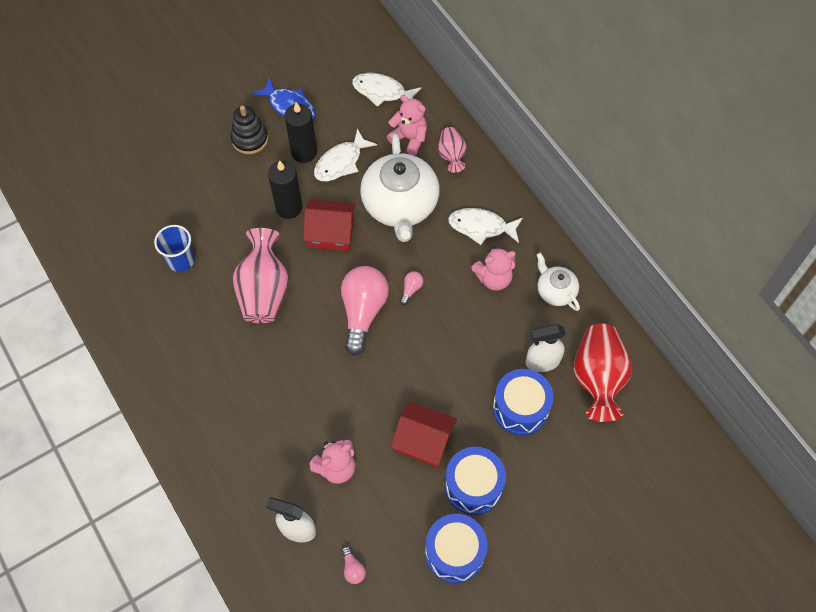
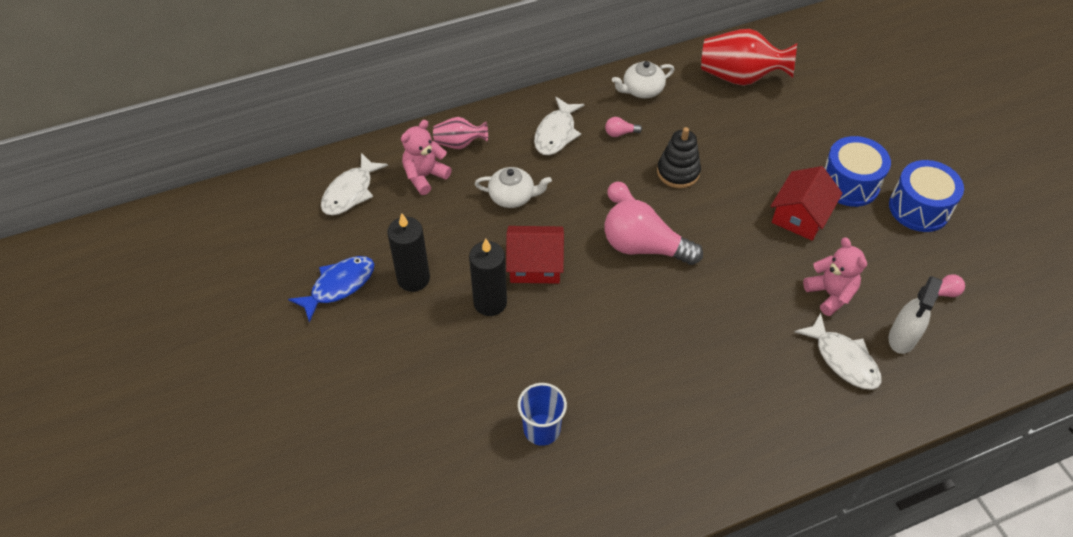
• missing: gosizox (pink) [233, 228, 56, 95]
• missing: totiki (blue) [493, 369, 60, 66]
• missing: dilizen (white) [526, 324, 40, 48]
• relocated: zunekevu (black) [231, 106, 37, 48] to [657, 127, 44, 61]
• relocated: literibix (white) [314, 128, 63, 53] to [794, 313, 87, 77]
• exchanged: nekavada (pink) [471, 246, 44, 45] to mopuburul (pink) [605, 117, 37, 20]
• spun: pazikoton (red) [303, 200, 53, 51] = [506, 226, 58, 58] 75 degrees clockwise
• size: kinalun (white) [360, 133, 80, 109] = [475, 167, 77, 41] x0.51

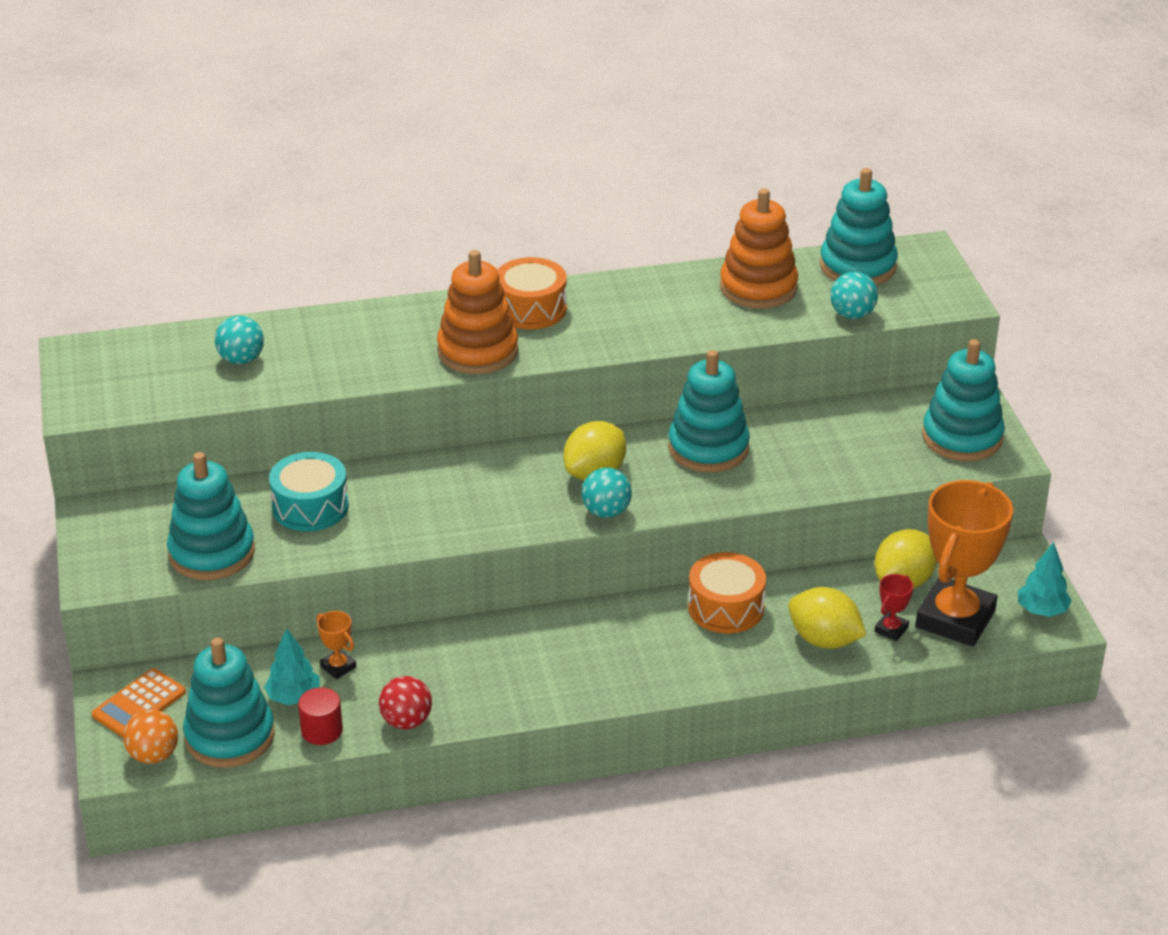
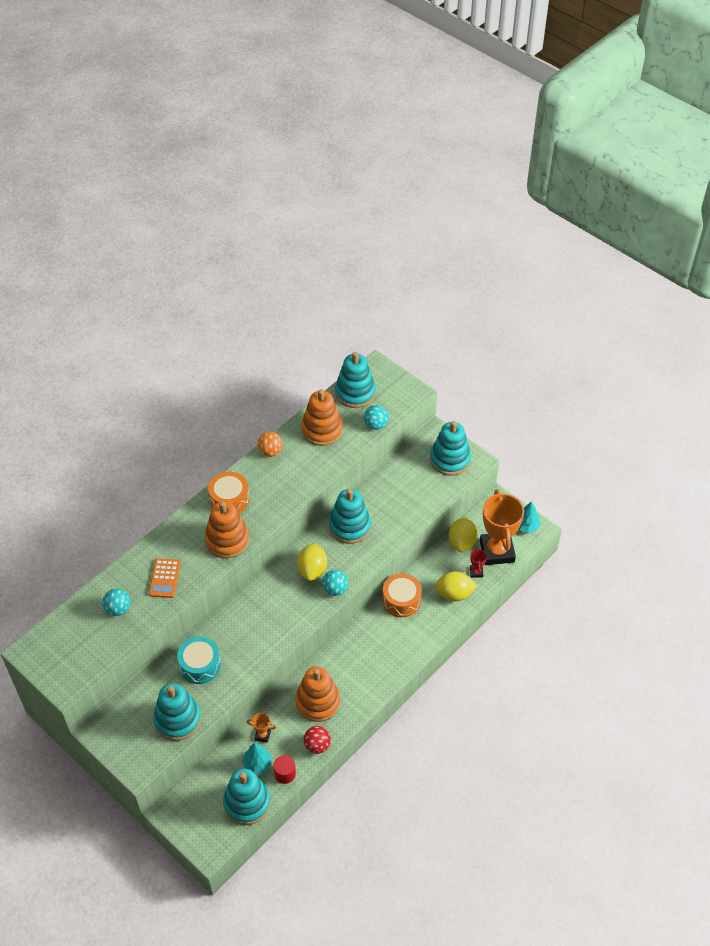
• appeared: zunekevu (orange) [295, 667, 45, 55]
• relocated: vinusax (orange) [92, 668, 94, 69] to [149, 558, 32, 40]
• relocated: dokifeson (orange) [123, 709, 55, 55] to [258, 432, 25, 25]

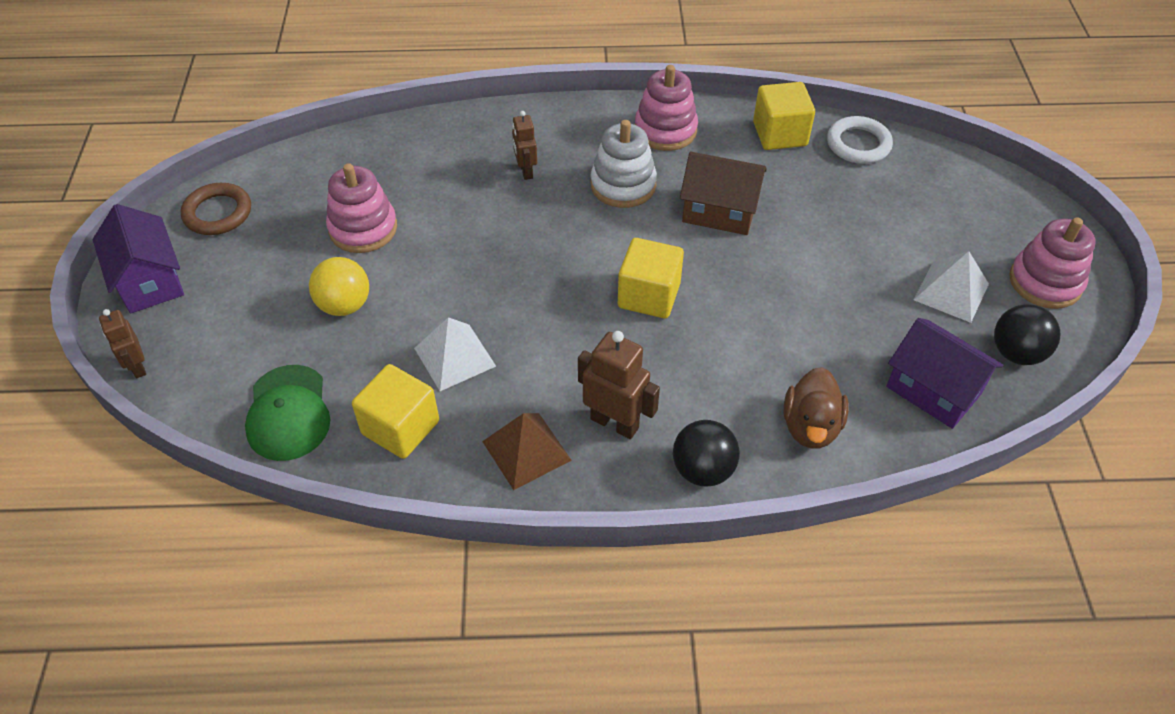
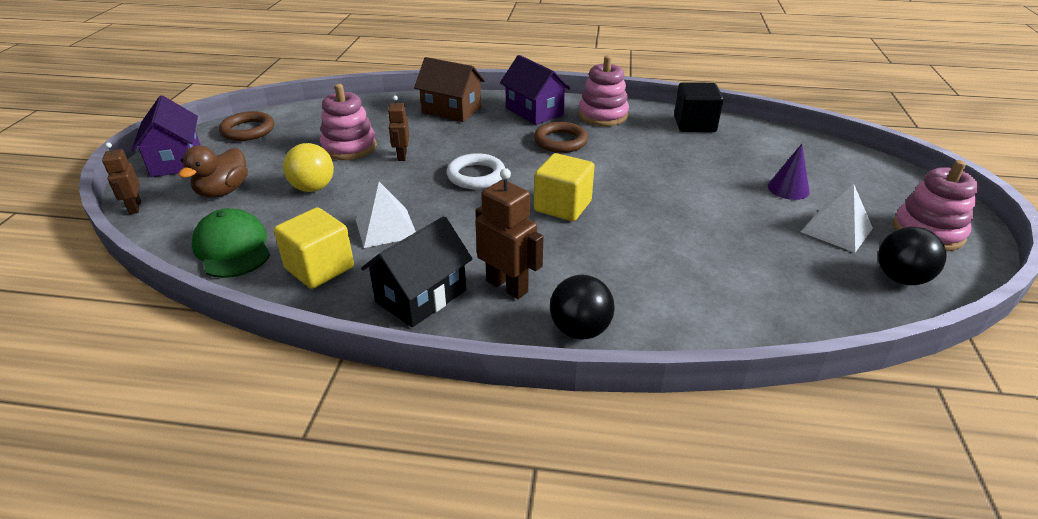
• appeared: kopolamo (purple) [768, 144, 42, 56]
• relocated: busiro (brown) [512, 111, 25, 69] to [388, 96, 22, 65]
• relocated: pazikoton (brown) [680, 152, 87, 83] to [414, 57, 71, 65]
• relocated: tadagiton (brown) [784, 367, 65, 82] to [178, 146, 70, 52]
• relocated: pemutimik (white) [827, 116, 66, 48] to [447, 153, 58, 36]
• relocated: pazikoton (purple) [886, 318, 118, 111] to [500, 55, 71, 70]
• exchanged: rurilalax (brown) [482, 413, 90, 77] to pazikoton (black) [361, 216, 112, 111]
• exchanged: zunekevu (white) [591, 120, 66, 88] to pemutimik (brown) [534, 122, 54, 31]
• colour: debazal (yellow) [753, 82, 62, 68] to debazal (black) [674, 82, 50, 50]
• spun: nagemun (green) [245, 365, 85, 96] = [192, 208, 78, 70] 150 degrees clockwise

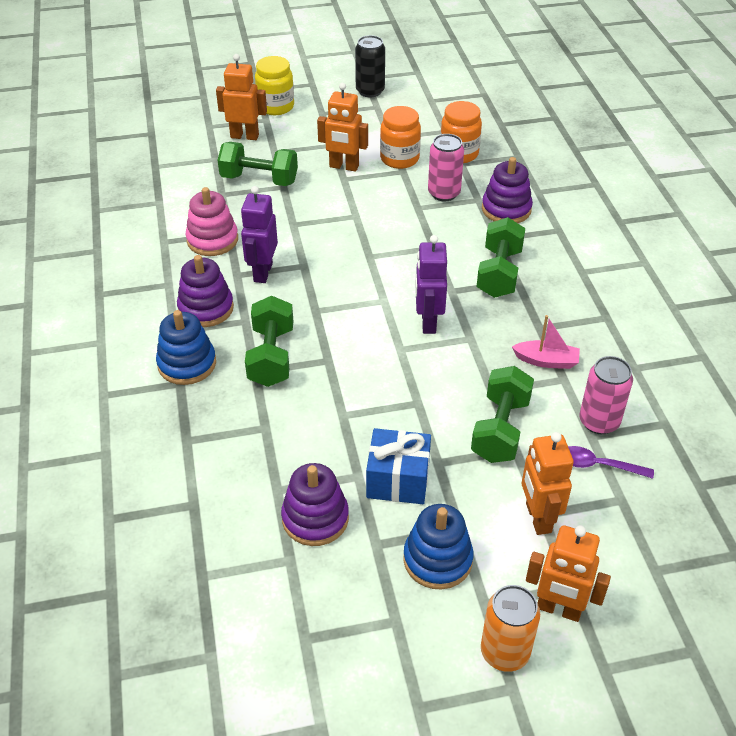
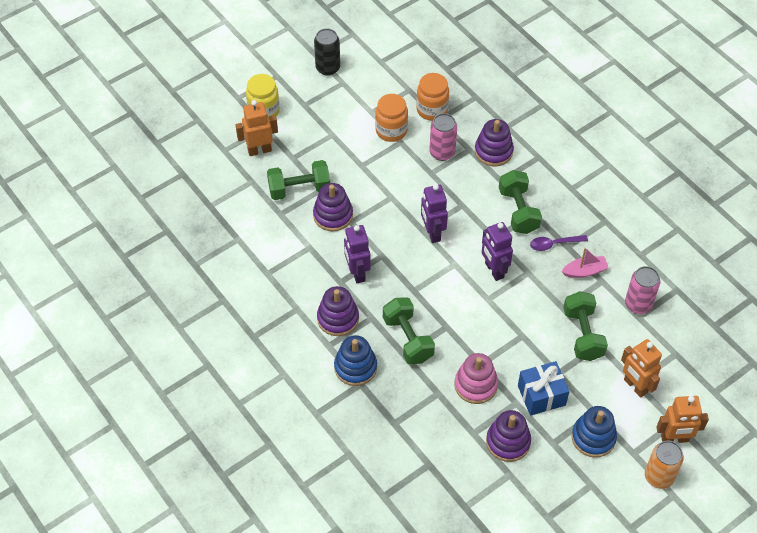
• missing: busiro (orange) [317, 83, 51, 89]
• appeared: zunekevu (purple) [313, 183, 40, 48]
• appeared: busiro (purple) [421, 184, 27, 59]
• relocated: zunekevu (pink) [185, 187, 53, 69] to [455, 353, 43, 51]
• relocated: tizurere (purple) [568, 446, 86, 33] to [530, 235, 58, 16]

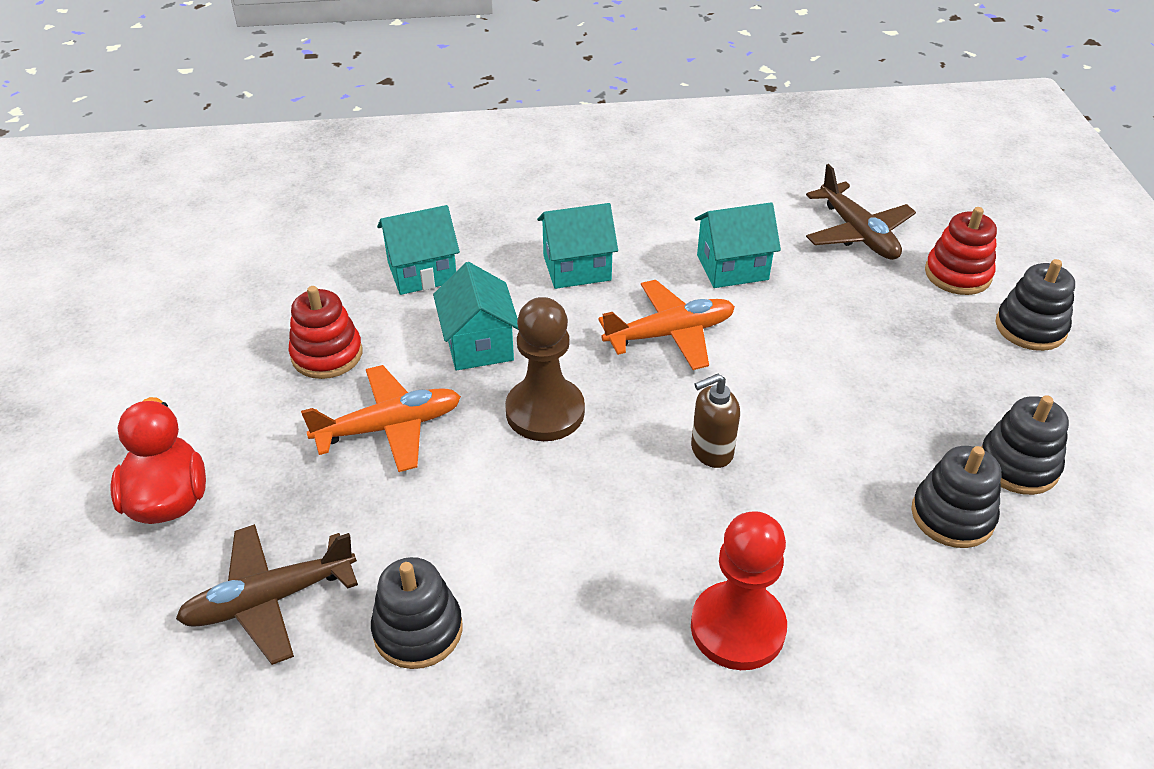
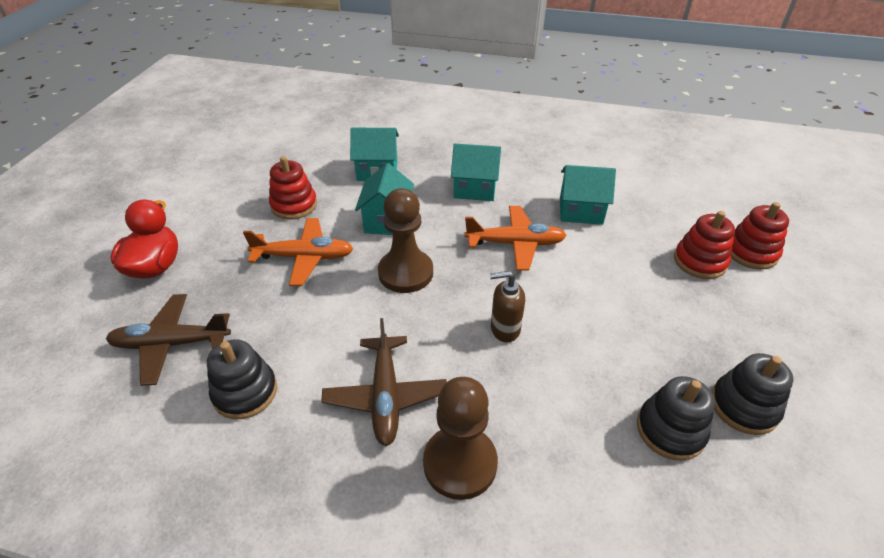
• missing: zunekevu (black) [996, 259, 79, 92]
• appeared: zunekevu (red) [674, 211, 61, 68]
• relocated: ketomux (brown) [806, 164, 110, 96] to [321, 318, 126, 128]
• colour: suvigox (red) [691, 511, 96, 159] to suvigox (brown) [423, 377, 75, 123]

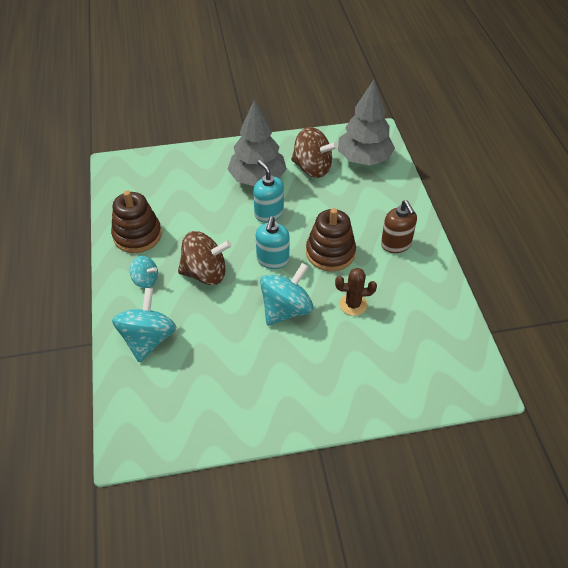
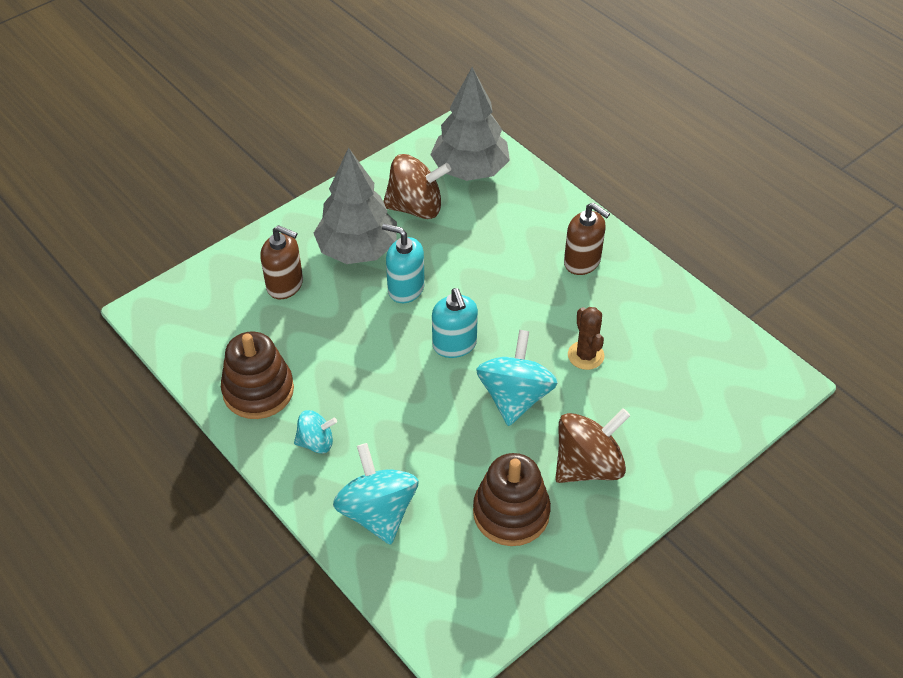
• appeared: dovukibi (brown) [260, 225, 43, 74]
• relocated: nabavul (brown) [178, 231, 54, 54] to [555, 408, 75, 75]
• relocated: zunekevu (brown) [306, 208, 50, 63] to [473, 453, 78, 93]
• spun: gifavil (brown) [335, 268, 42, 48] = [568, 307, 36, 63] 75 degrees counterclockwise

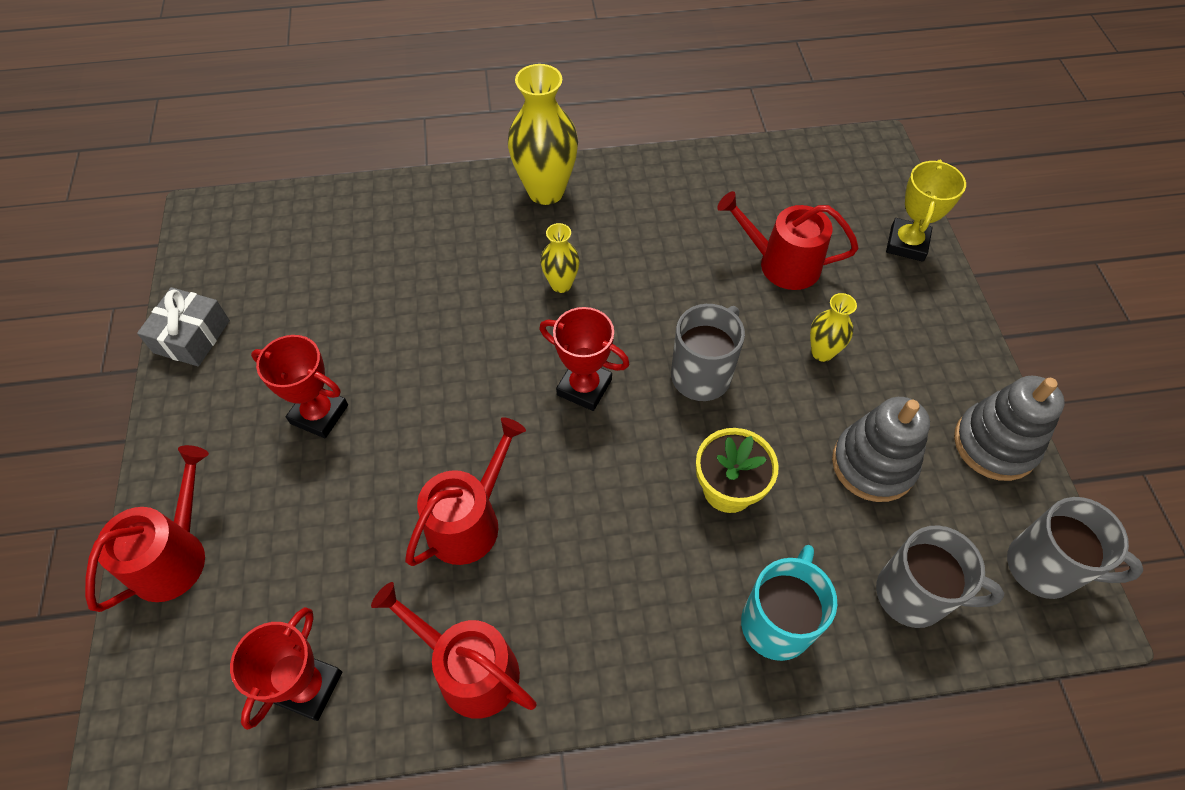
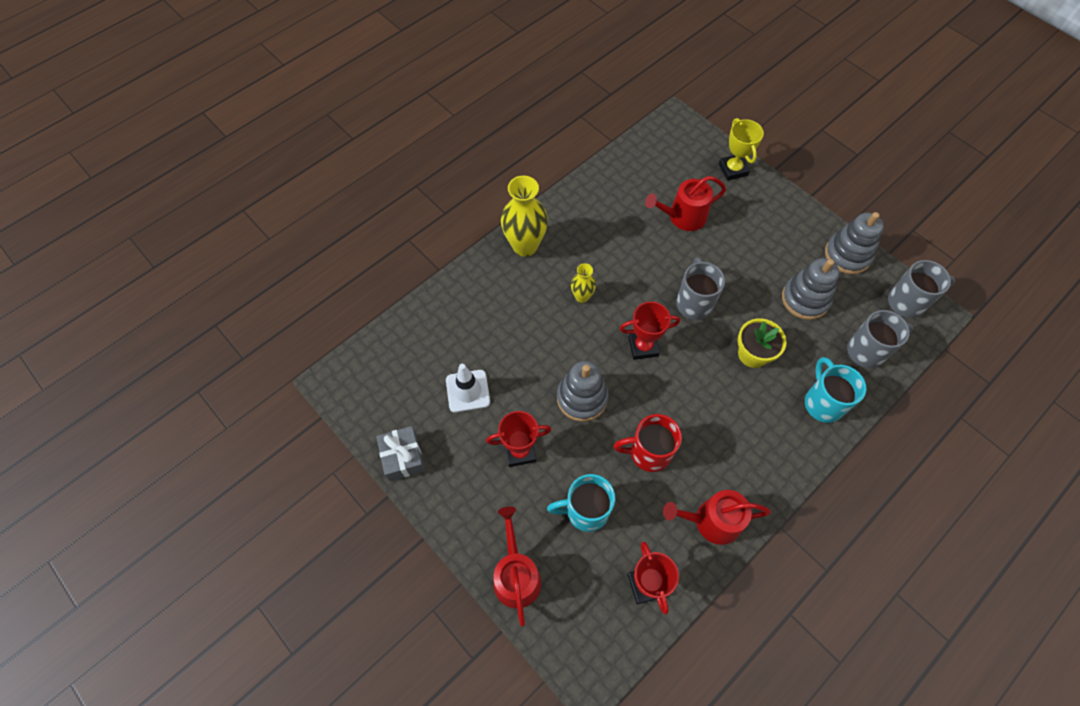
• missing: gosizox (yellow) [810, 293, 47, 69]
• appeared: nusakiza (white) [446, 364, 44, 48]
• appeared: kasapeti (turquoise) [547, 474, 68, 58]
• appeared: zunekevu (grey) [557, 361, 52, 61]
• exchanged: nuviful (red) [405, 417, 121, 149] to kasapeti (red) [614, 414, 68, 58]

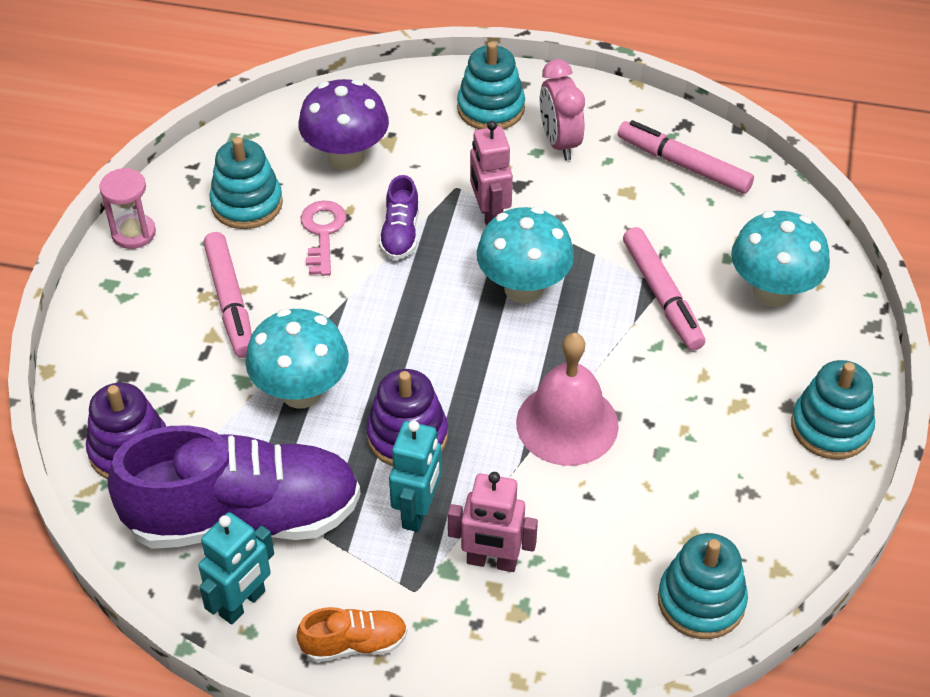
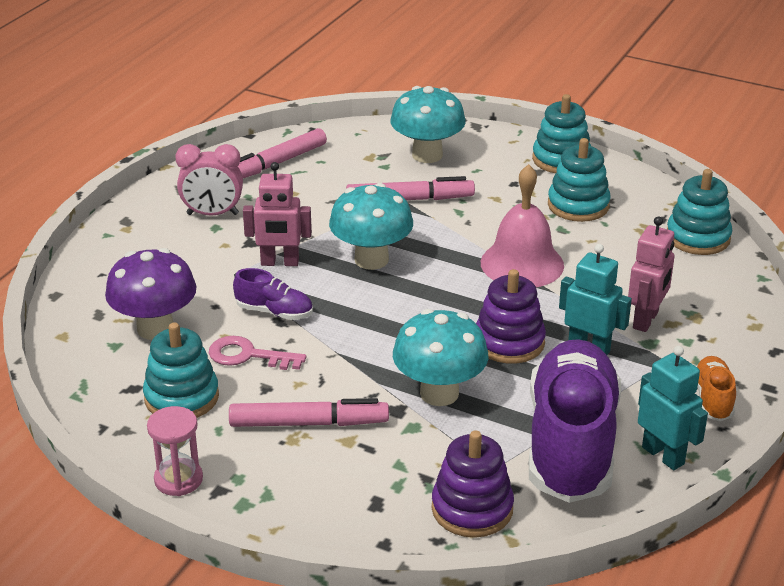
• relocated: zunekevu (turquoise) [457, 42, 68, 87] to [548, 138, 63, 84]

